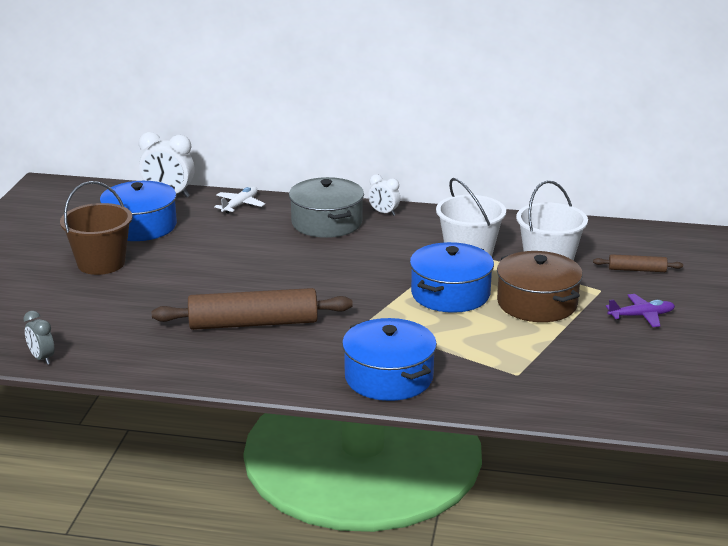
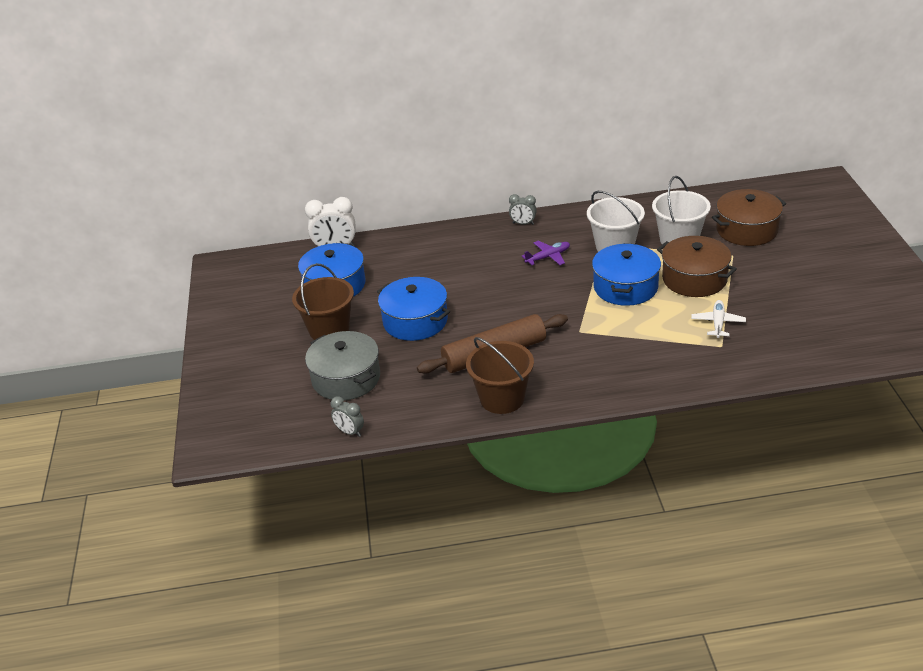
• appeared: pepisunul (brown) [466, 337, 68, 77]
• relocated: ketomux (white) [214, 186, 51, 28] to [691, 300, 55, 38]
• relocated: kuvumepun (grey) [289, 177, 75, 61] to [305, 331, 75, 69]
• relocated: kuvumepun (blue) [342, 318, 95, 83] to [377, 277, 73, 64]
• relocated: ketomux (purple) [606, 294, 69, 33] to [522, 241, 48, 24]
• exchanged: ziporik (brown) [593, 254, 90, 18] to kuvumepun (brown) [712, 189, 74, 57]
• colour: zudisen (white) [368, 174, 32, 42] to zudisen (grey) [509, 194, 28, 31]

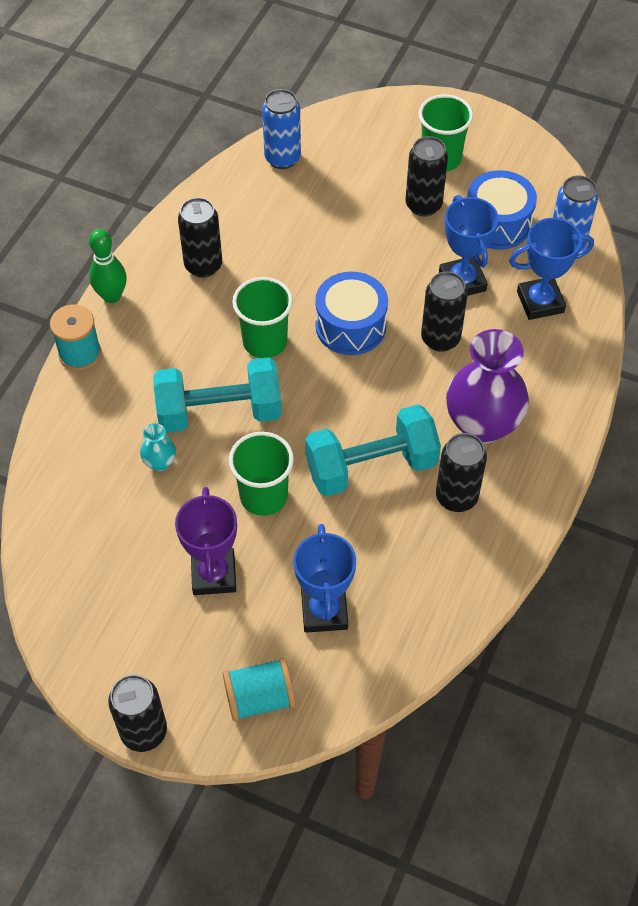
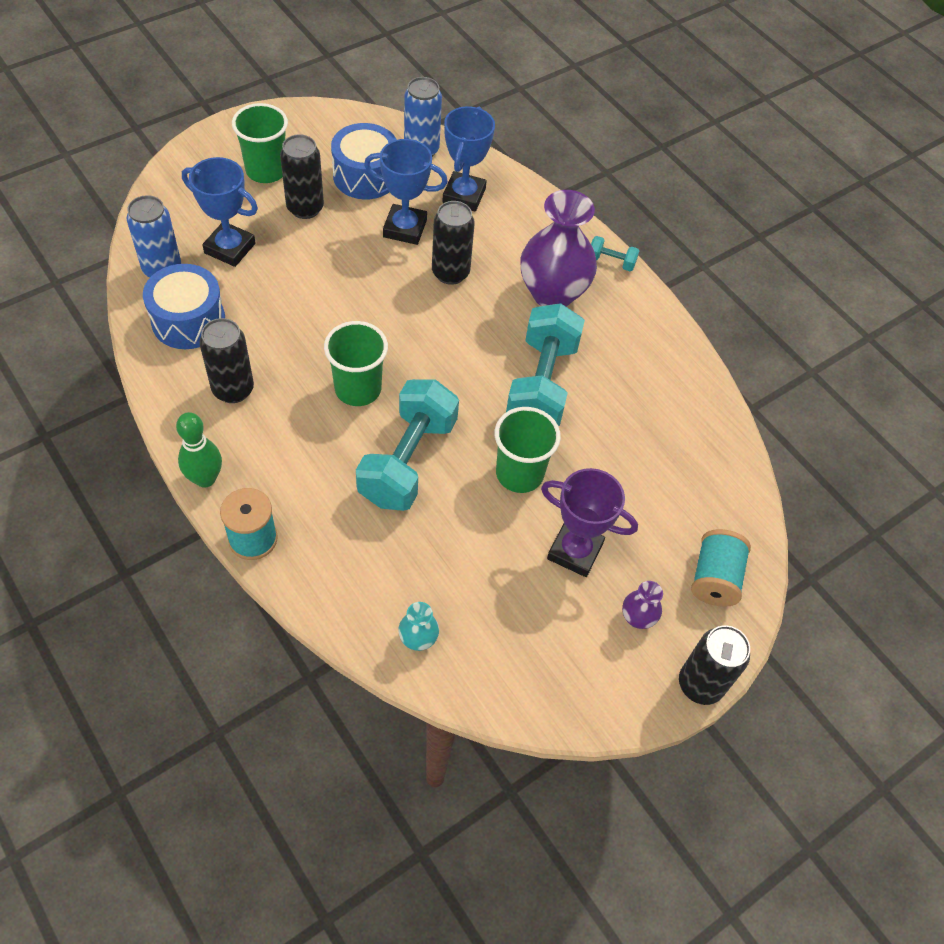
• missing: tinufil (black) [436, 433, 51, 79]
• appeared: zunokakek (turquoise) [591, 236, 48, 35]
• appeared: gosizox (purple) [622, 581, 41, 48]
• relocated: gosizox (turquoise) [140, 423, 36, 48] to [398, 602, 41, 49]
• relocated: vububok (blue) [293, 524, 63, 109] to [182, 157, 76, 110]
• relocated: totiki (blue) [315, 272, 73, 83] to [143, 264, 82, 85]

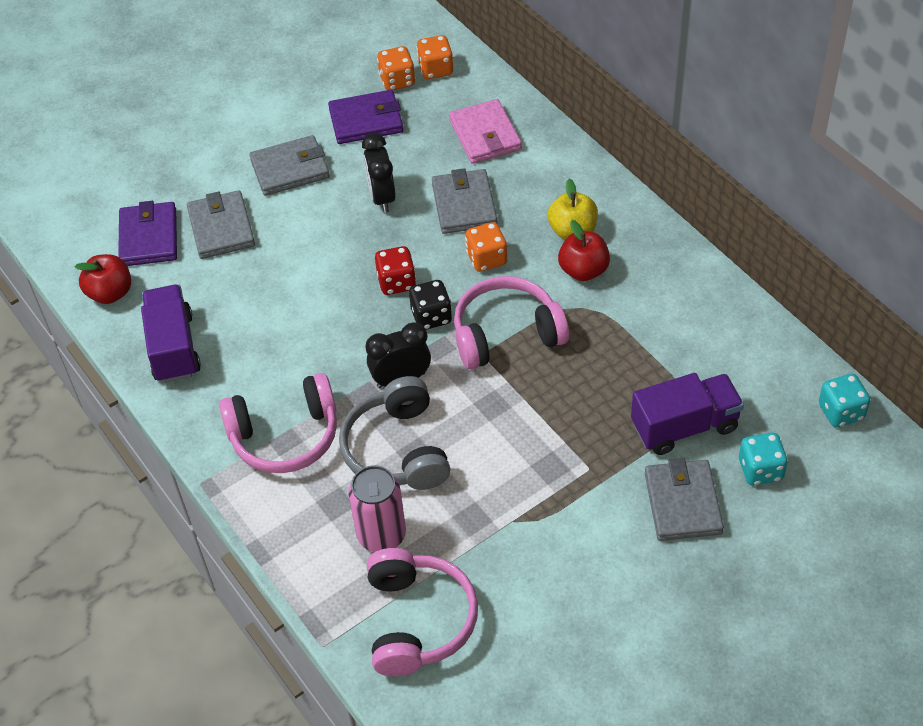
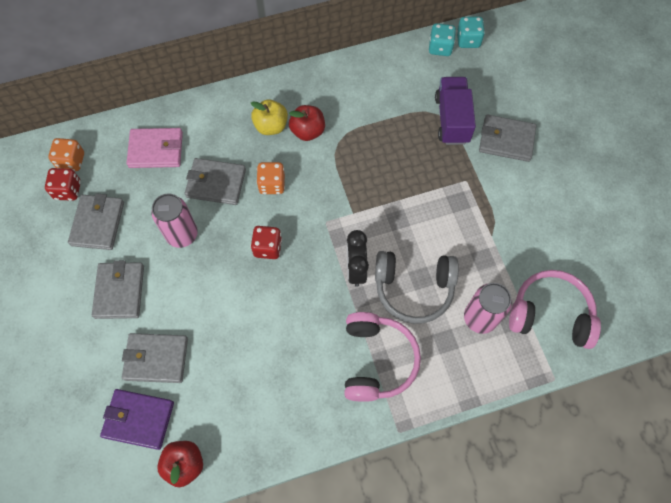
• missing: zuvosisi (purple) [141, 285, 60, 98]
• missing: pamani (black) [409, 280, 43, 50]
• missing: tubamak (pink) [454, 276, 115, 93]
• relocated: pamani (turquoise) [739, 433, 49, 53] to [429, 23, 27, 33]
• exchanged: zudisen (black) [362, 133, 34, 80] to tinufil (pink) [151, 193, 47, 55]
• colour: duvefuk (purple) [328, 90, 75, 54] to duvefuk (grey) [68, 193, 56, 57]
• colour: pamani (orange) [377, 46, 38, 44] to pamani (red) [45, 168, 36, 33]

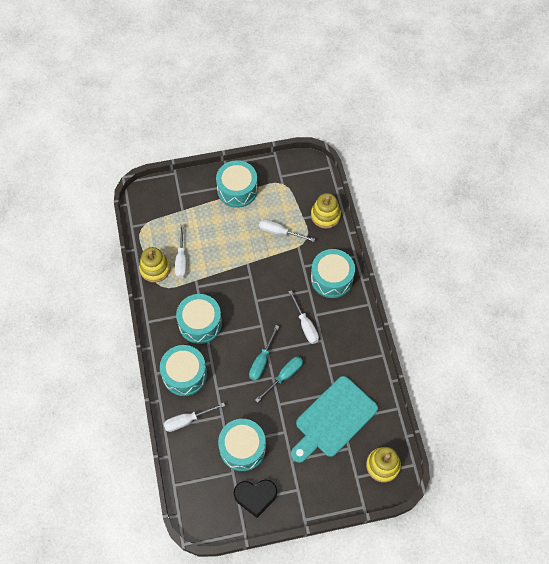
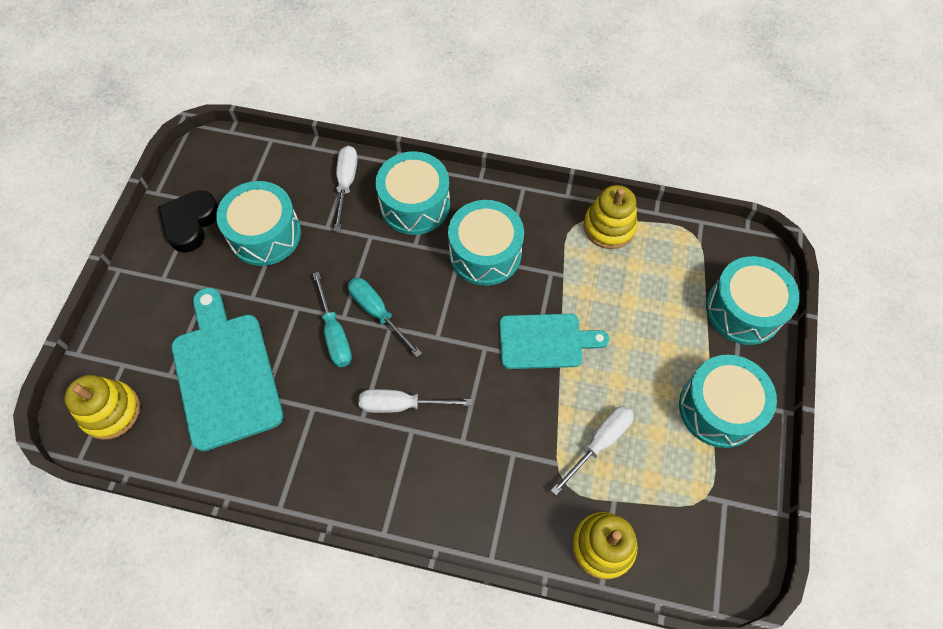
• missing: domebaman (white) [175, 225, 12, 53]
• appeared: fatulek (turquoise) [499, 314, 110, 55]
• relocated: totiki (turquoise) [311, 249, 44, 49] to [706, 256, 93, 89]

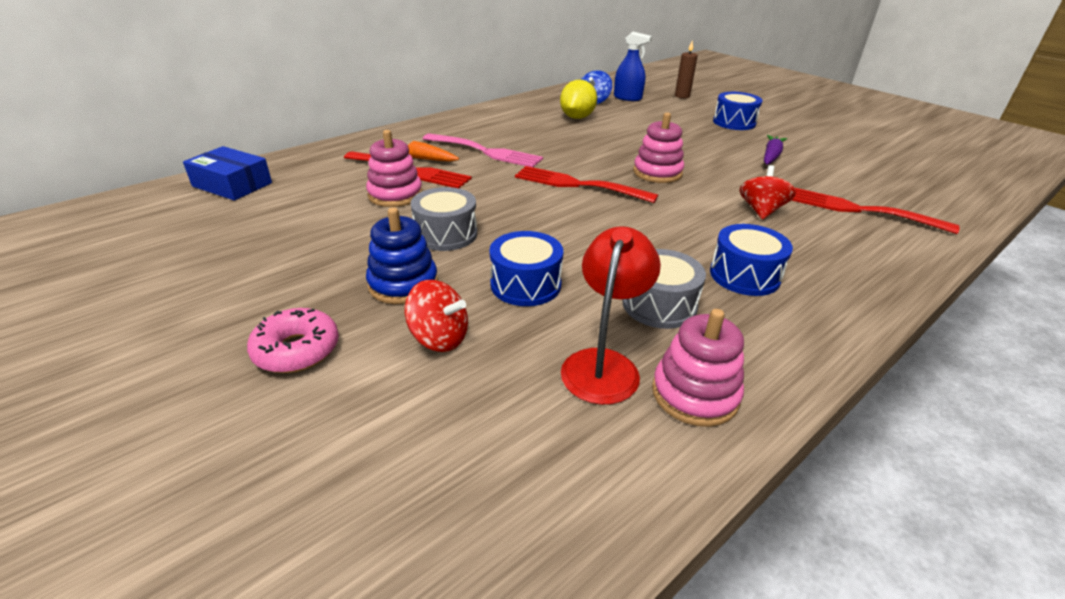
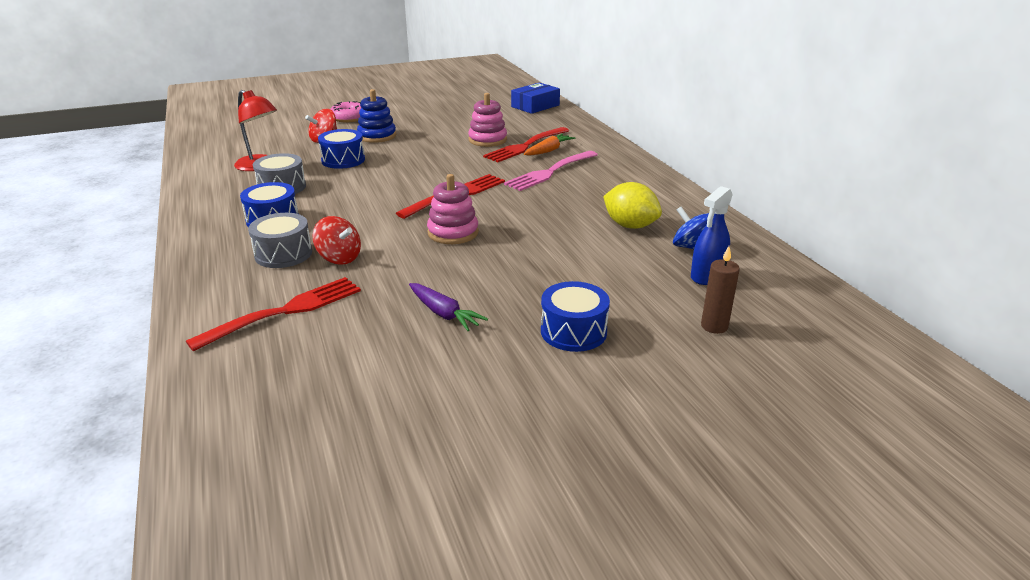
• missing: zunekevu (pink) [652, 309, 92, 118]
• relocated: totiki (grey) [411, 187, 66, 64] to [248, 213, 64, 55]

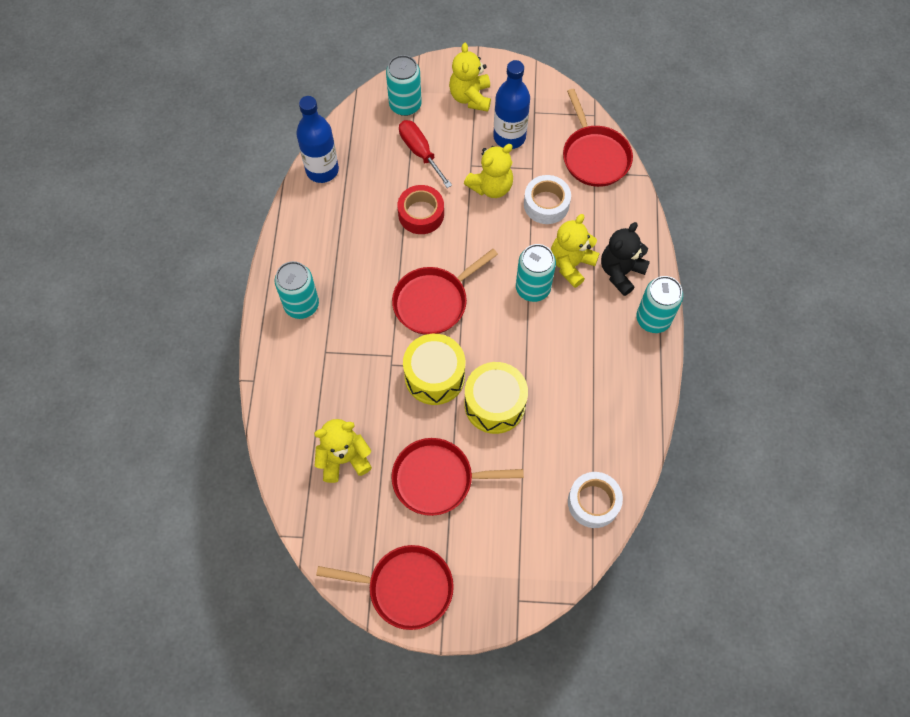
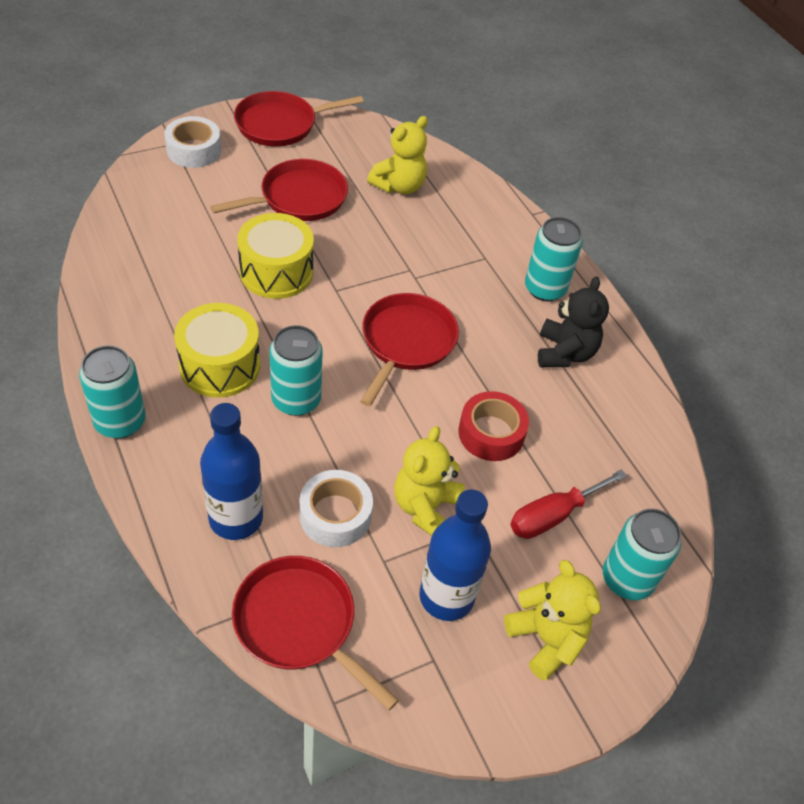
• missing: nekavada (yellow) [551, 214, 49, 74]
• relocated: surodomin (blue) [296, 96, 43, 87] to [200, 403, 63, 137]
• relocated: totiki (yellow) [403, 334, 62, 71] to [174, 303, 86, 94]
• relocated: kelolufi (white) [568, 472, 55, 56] to [164, 116, 57, 52]
• relocated: nekavada (black) [601, 222, 49, 74] to [538, 276, 71, 91]
• spun: domebaman (red) [399, 120, 53, 68] = [510, 469, 117, 70] 120 degrees clockwise

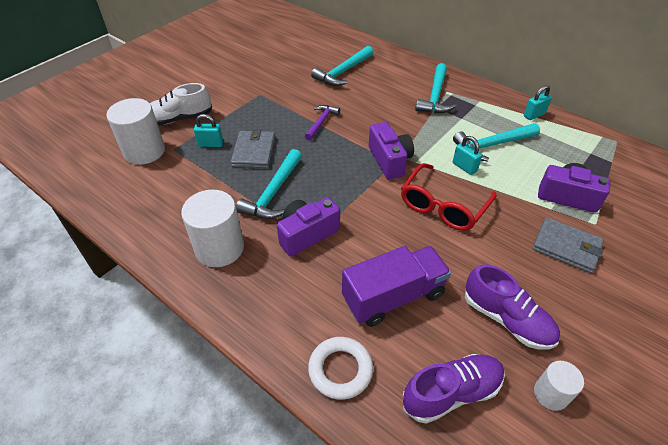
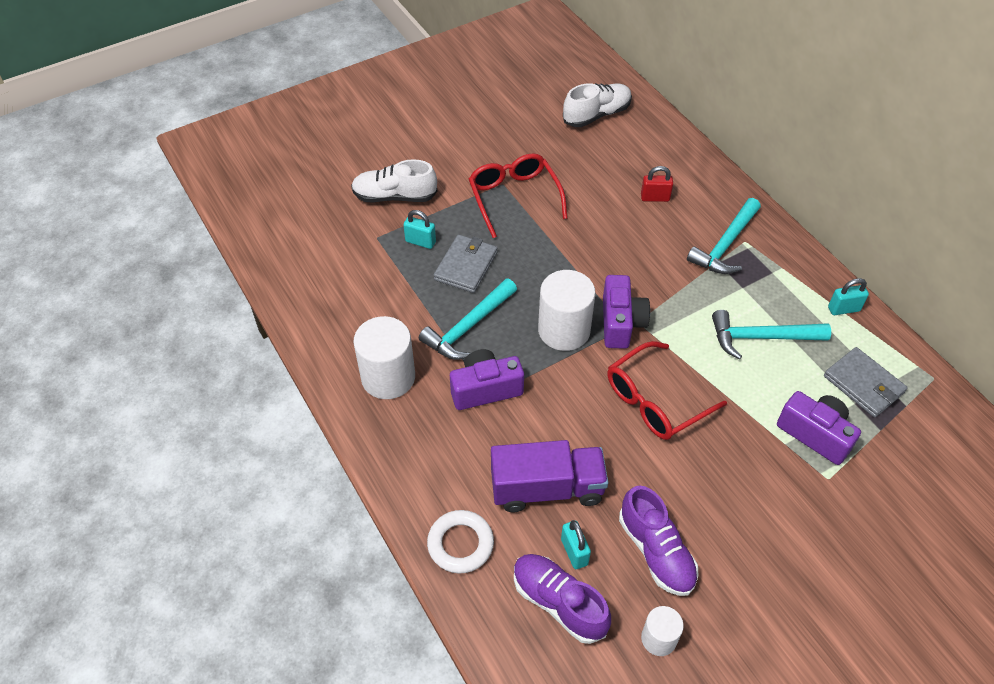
• missing: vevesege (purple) [305, 105, 35, 36]
• missing: vevesege (turquoise) [311, 46, 62, 40]
• appeared: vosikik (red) [469, 153, 99, 85]
• appeared: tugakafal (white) [563, 83, 69, 44]
• appeared: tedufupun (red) [641, 166, 32, 36]
• relocated: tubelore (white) [106, 98, 59, 67] to [538, 270, 58, 81]
• relocated: tedufupun (turquoise) [453, 136, 29, 39] to [561, 520, 30, 49]
• relocated: duvefuk (grey) [532, 217, 72, 56] to [824, 347, 84, 71]
• spun: tugakafal (purple) [403, 354, 102, 70] = [514, 554, 97, 90] 135 degrees counterclockwise

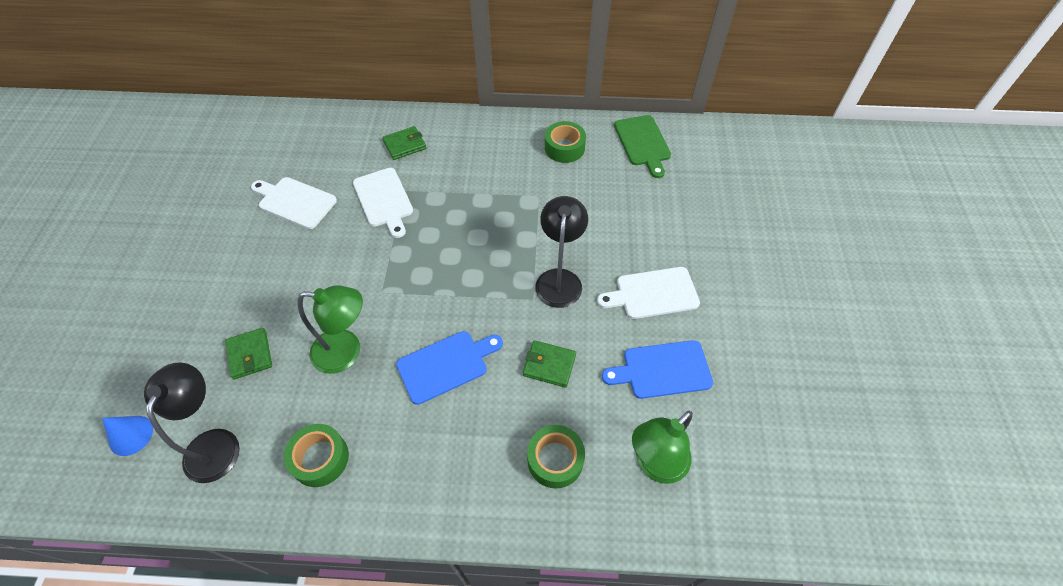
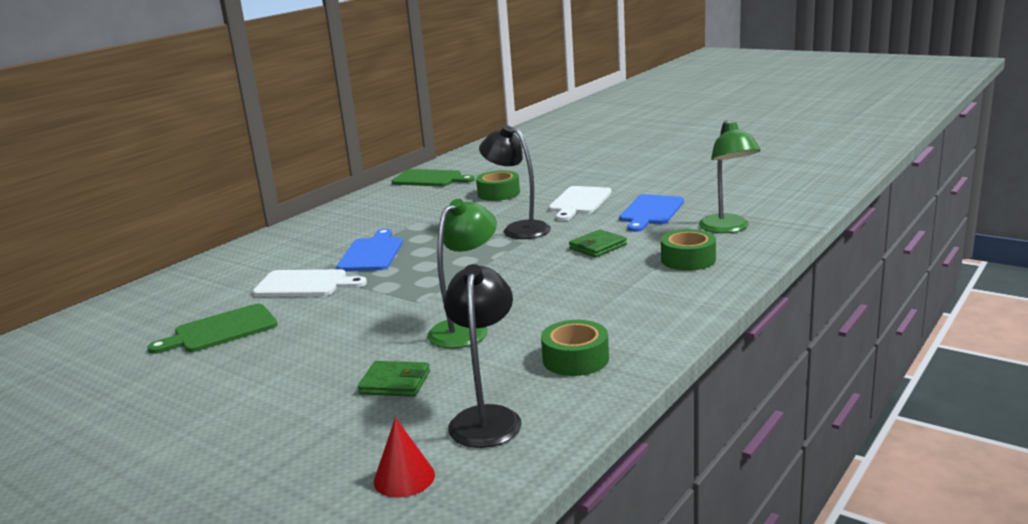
• missing: duvefuk (green) [382, 126, 44, 34]
• relocated: fatulek (blue) [396, 331, 107, 74] to [336, 229, 67, 42]
• relocated: kelolufi (green) [545, 121, 41, 42] to [476, 170, 44, 31]
• colour: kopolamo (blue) [102, 416, 51, 40] to kopolamo (red) [374, 417, 61, 80]
• colour: fatulek (white) [251, 177, 86, 52] to fatulek (green) [147, 304, 131, 50]
• spun: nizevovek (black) [144, 362, 96, 121] = [444, 264, 78, 184] 60 degrees clockwise

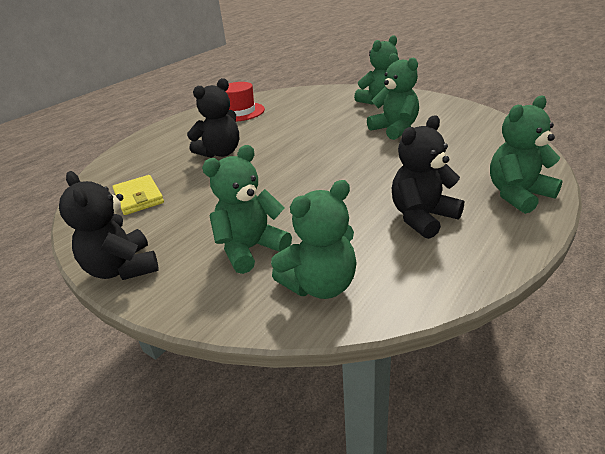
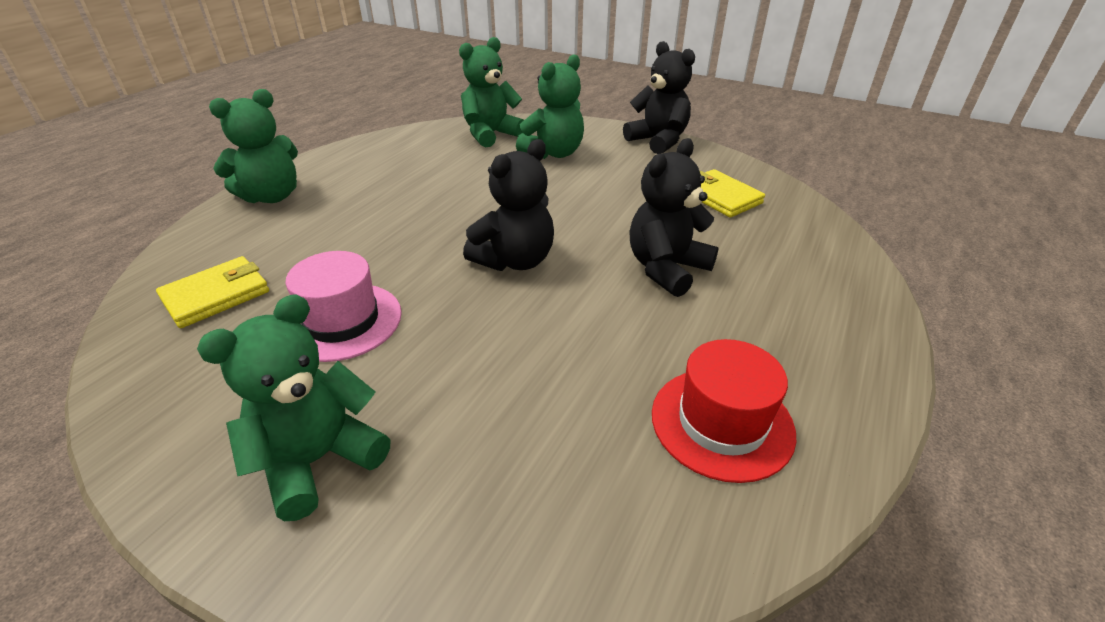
• appeared: duvefuk (yellow) [156, 256, 113, 72]
• relocated: nekavada (black) [392, 115, 72, 124] to [463, 139, 91, 132]
• exchanged: nekavada (green) [367, 53, 52, 87] to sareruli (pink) [285, 251, 117, 111]

